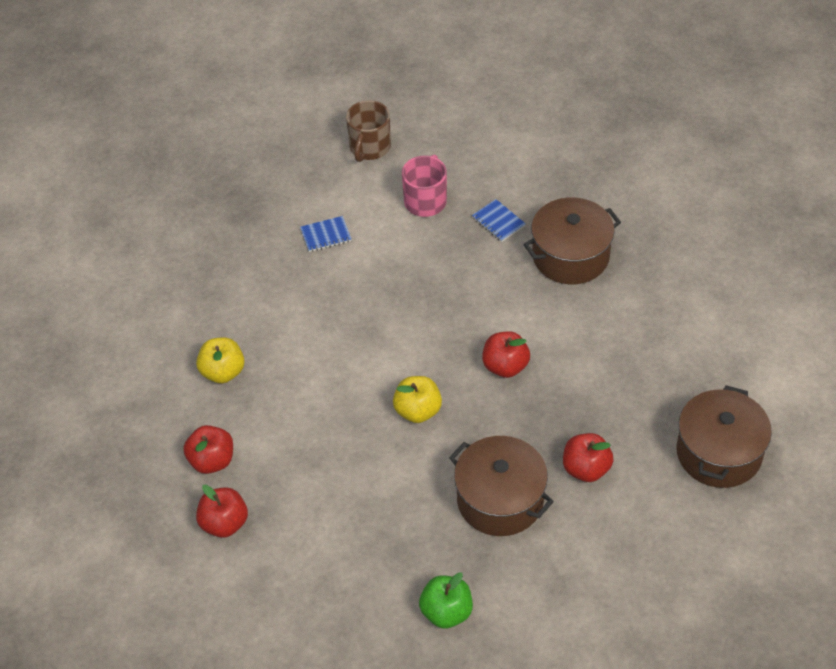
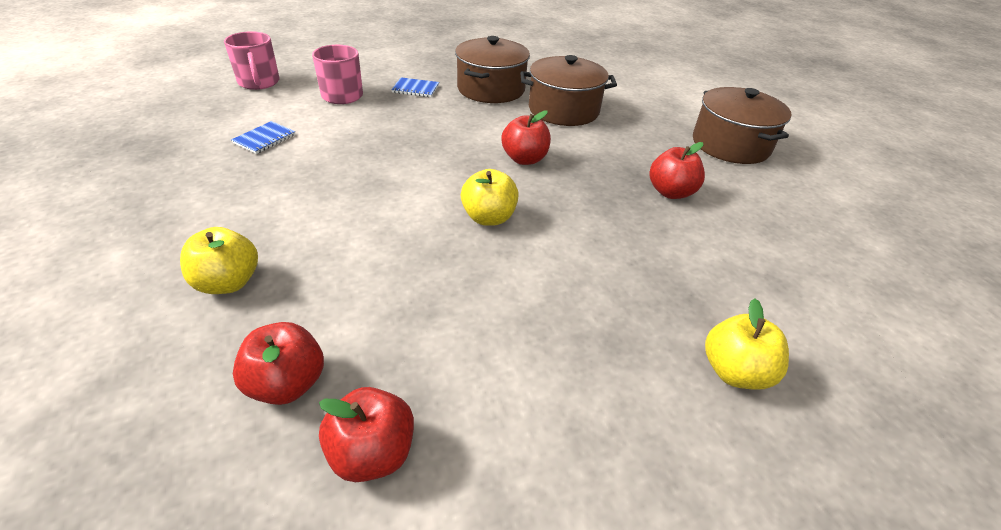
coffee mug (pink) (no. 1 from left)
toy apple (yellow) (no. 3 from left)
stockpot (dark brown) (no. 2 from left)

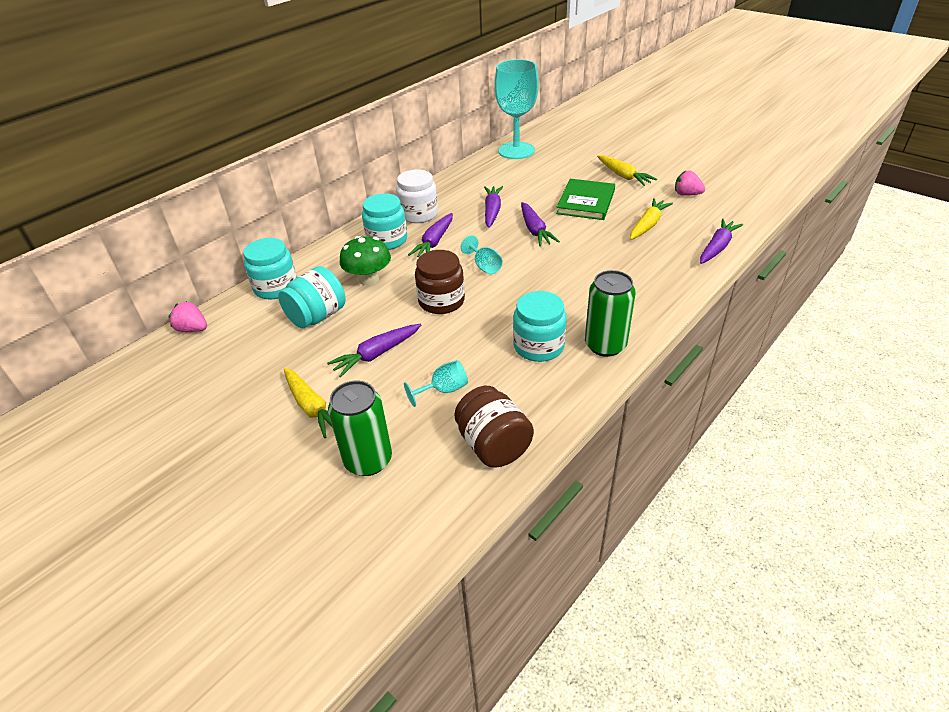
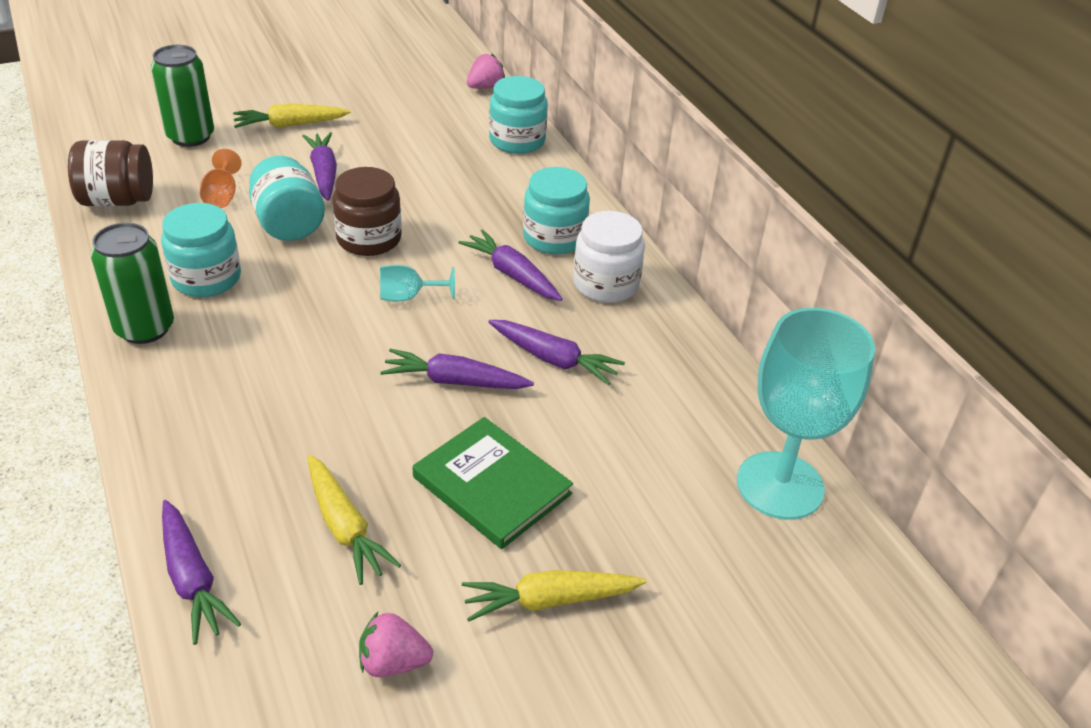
preserve jar (aqua) (no. 2 from left)
mushroom (green)
goblet (orange)
berry (pink) (no. 1 from left)

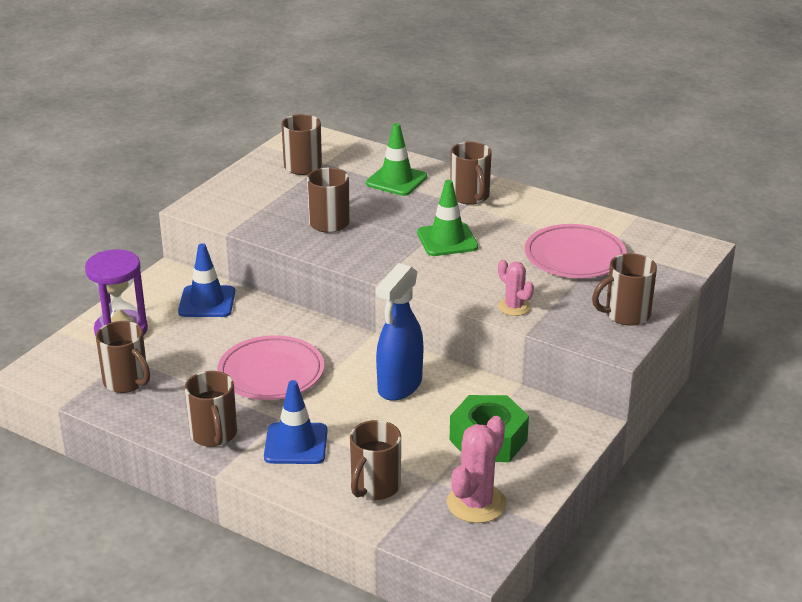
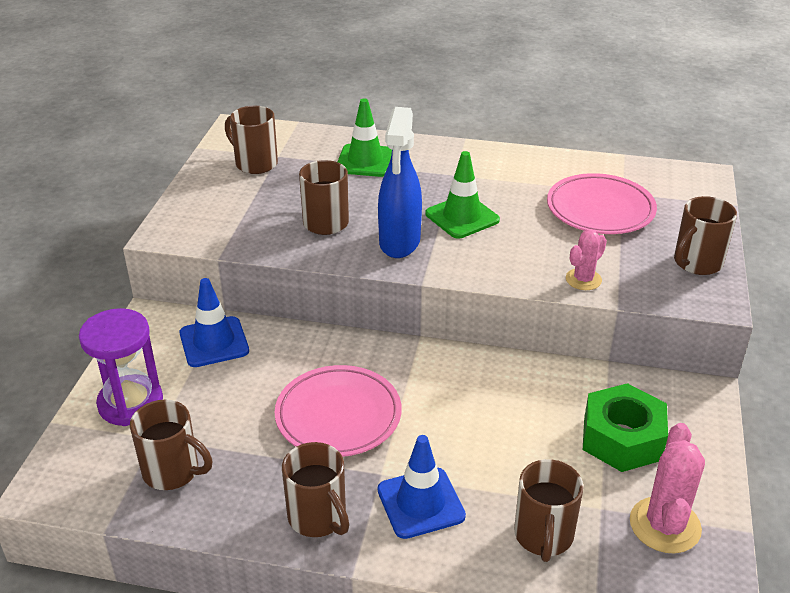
spray cleaner (blue)
coffee mug (dark brown) (no. 6 from left in the first image)
cactus (pink) (no. 1 from left)

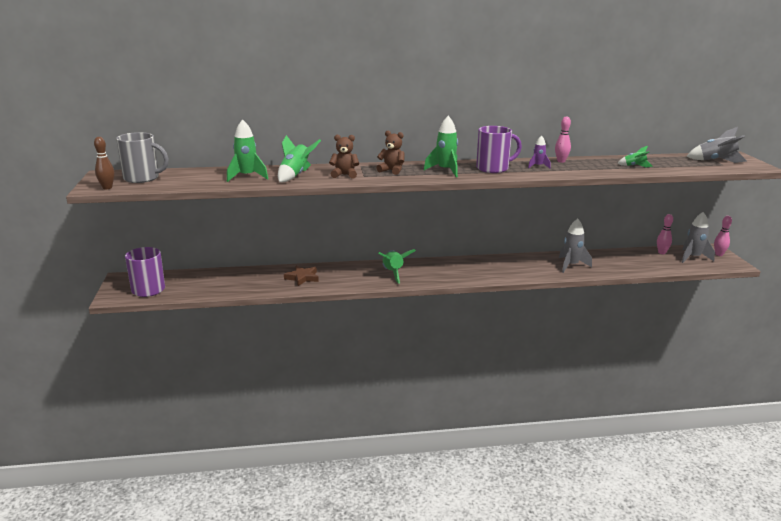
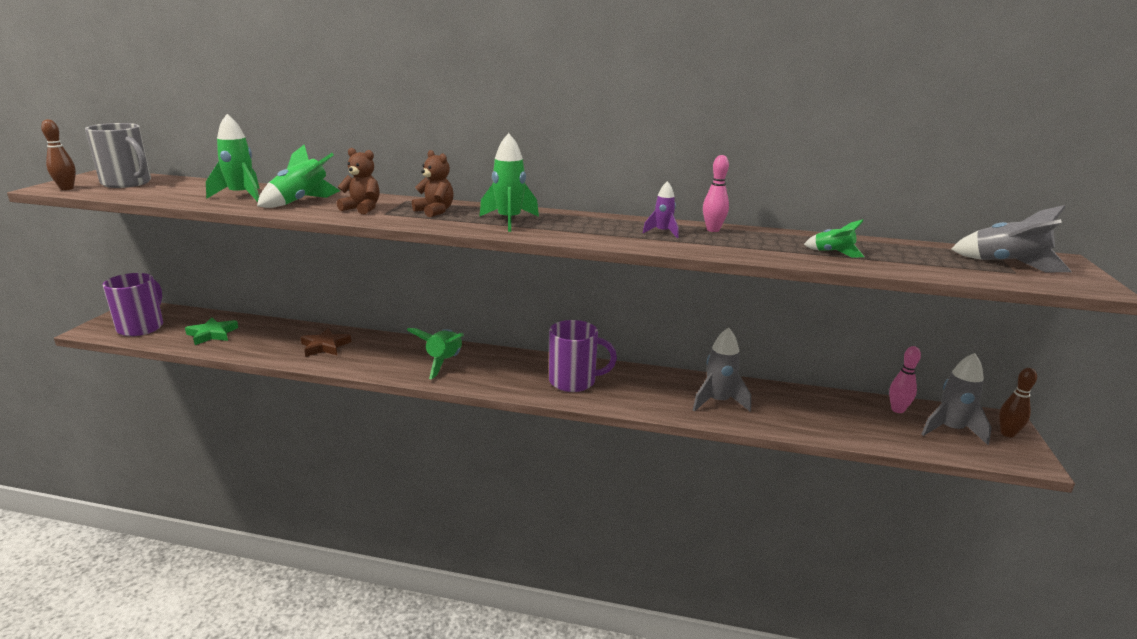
coffee mug (violet) (no. 2 from left)
tenpin (dark brown) (no. 2 from left)
star shape (green)

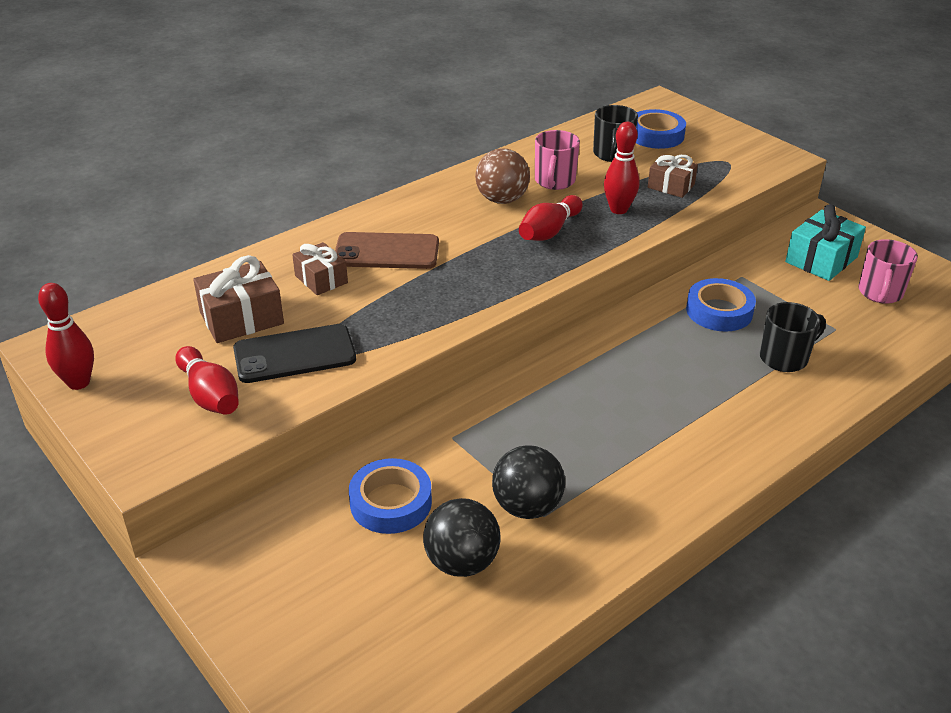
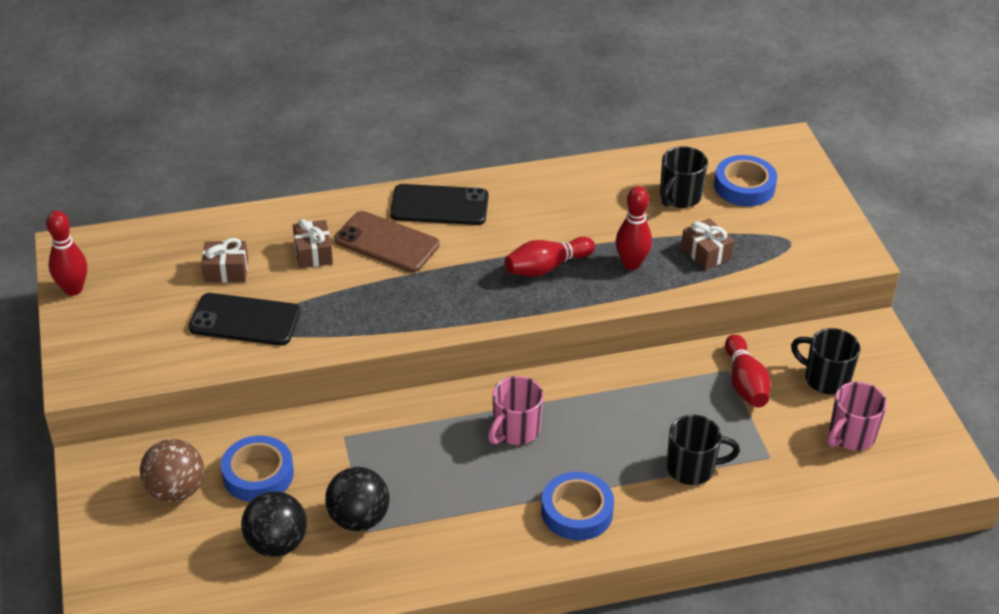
tenpin (crimson) (no. 4 from left)
gift (dark brown) (no. 1 from left)
ball (dark brown)
coffee mug (pink) (no. 1 from left)
sticky tape (blue) (no. 2 from left)
coffee mug (jet-black) (no. 3 from left)
smartphone (jet-black) (no. 2 from left)

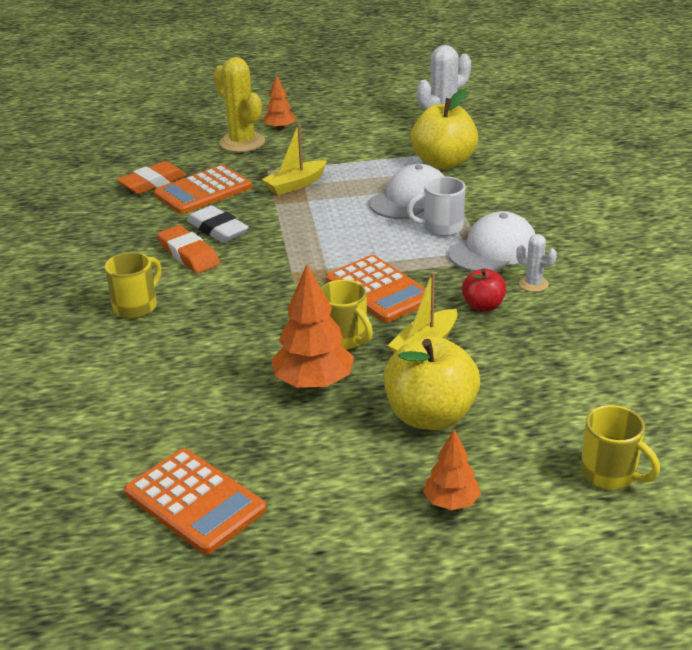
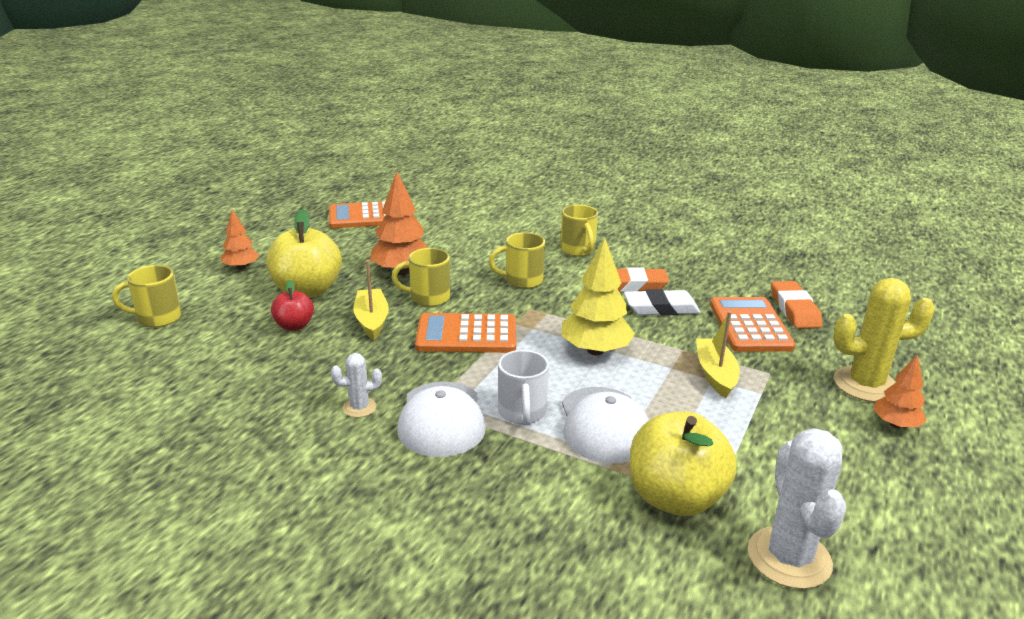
coffee mug (white)
toy apple (crimson)
coffee mug (yellow) (no. 3 from left)
tree (yellow)

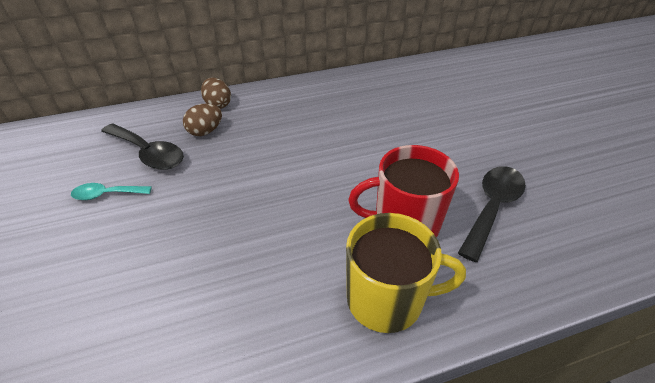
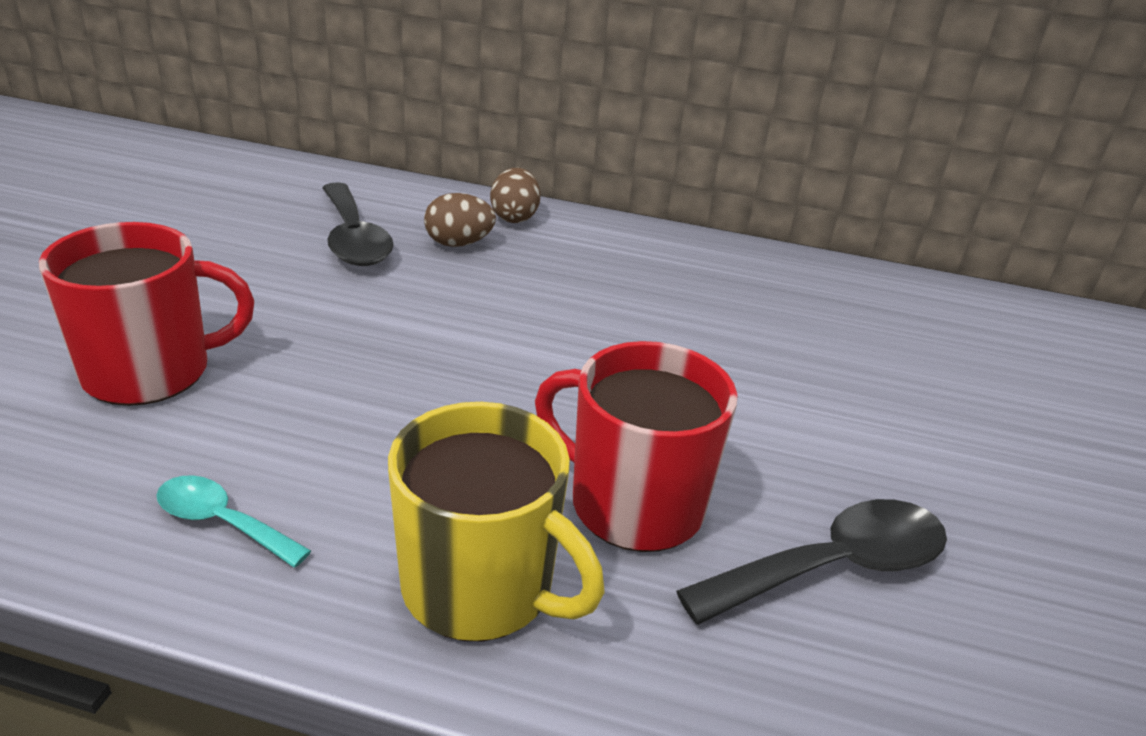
spoon (aqua)
coffee mug (crimson) (no. 1 from left)

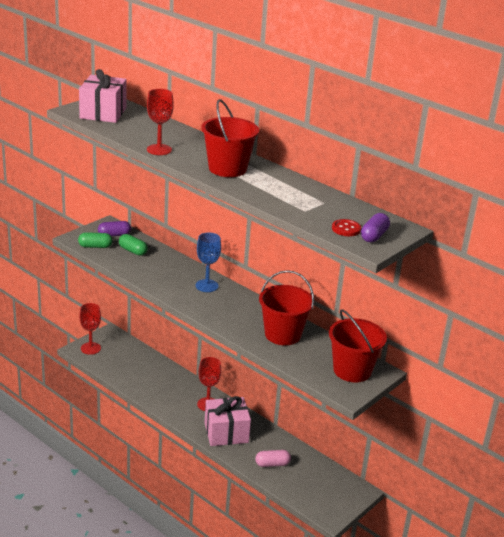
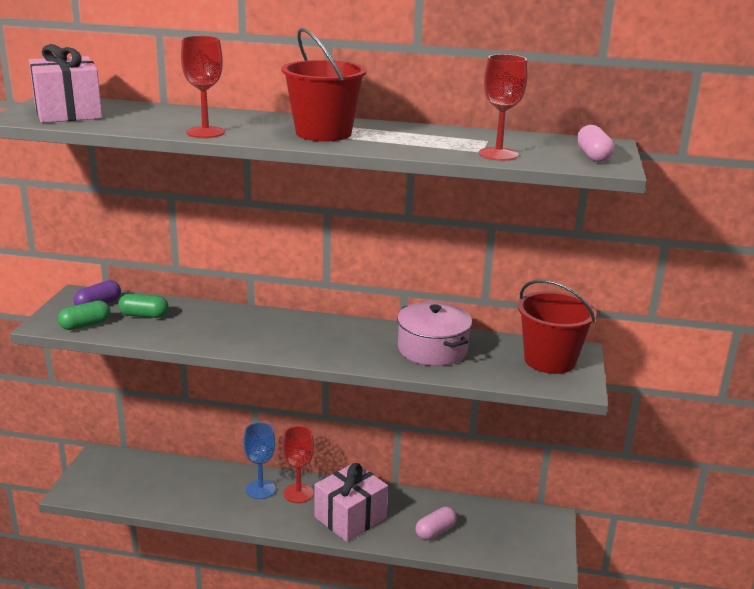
goblet (crimson) (no. 3 from left)
goblet (blue)
stockpot (pink)
sewing button (crimson)
pill shape (pink) (no. 2 from left)

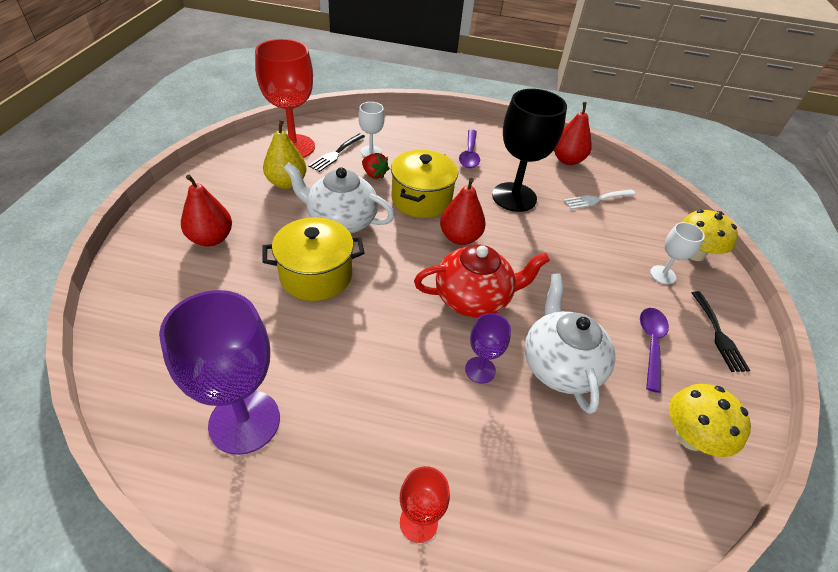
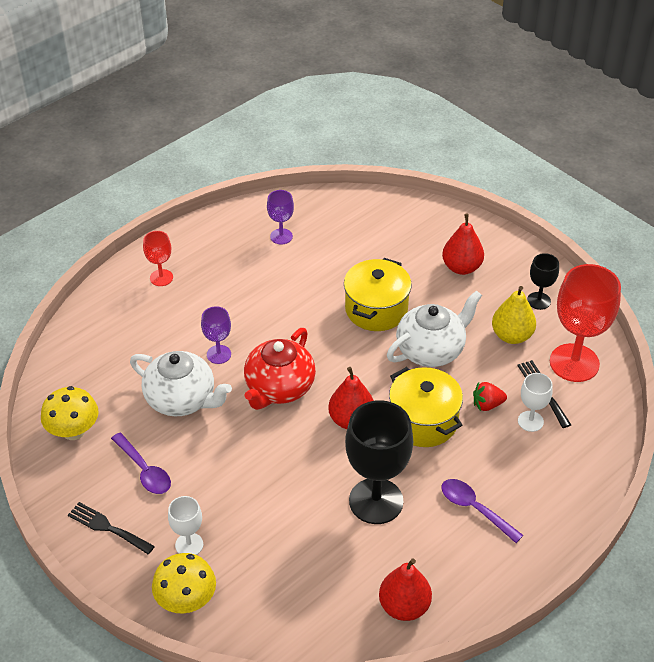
goblet (violet) (no. 2 from left)
table fork (white)
goblet (jet-black) (no. 2 from left)

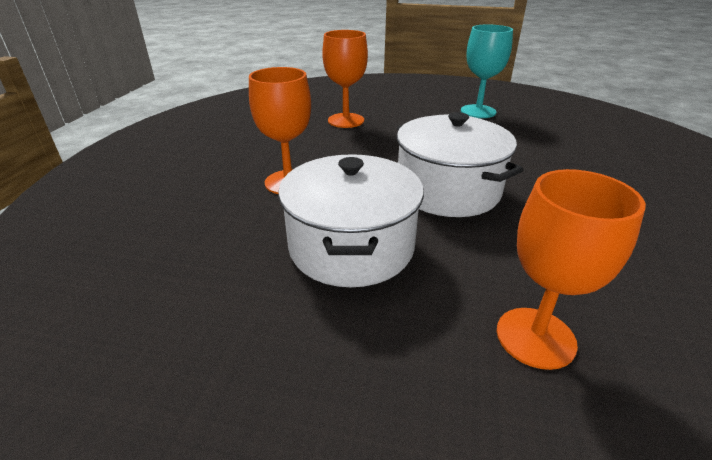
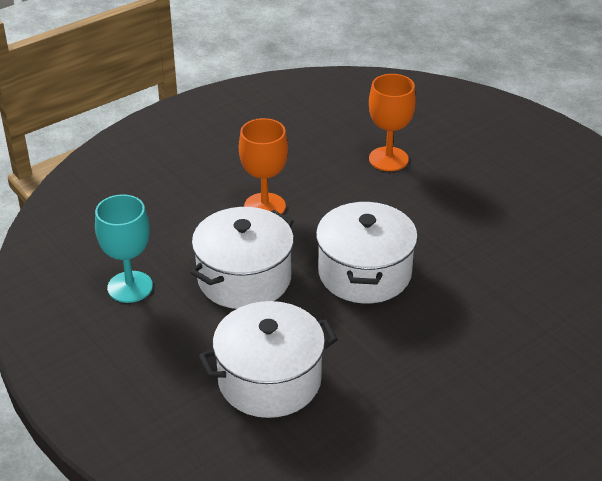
goblet (aqua)
stockpot (white) (no. 2 from left)

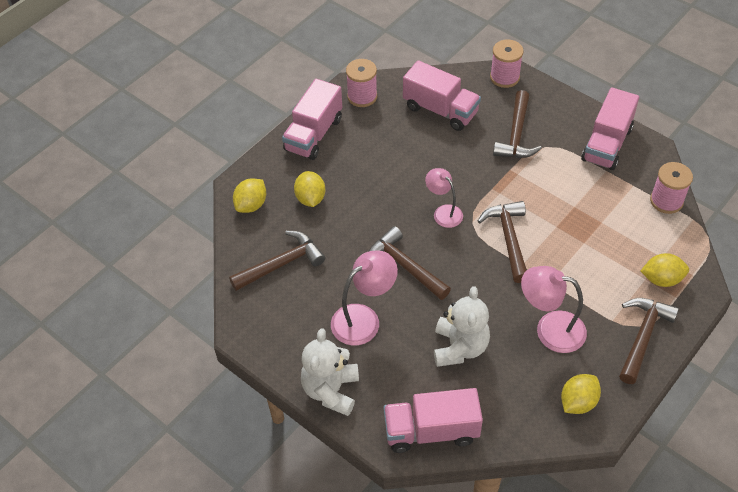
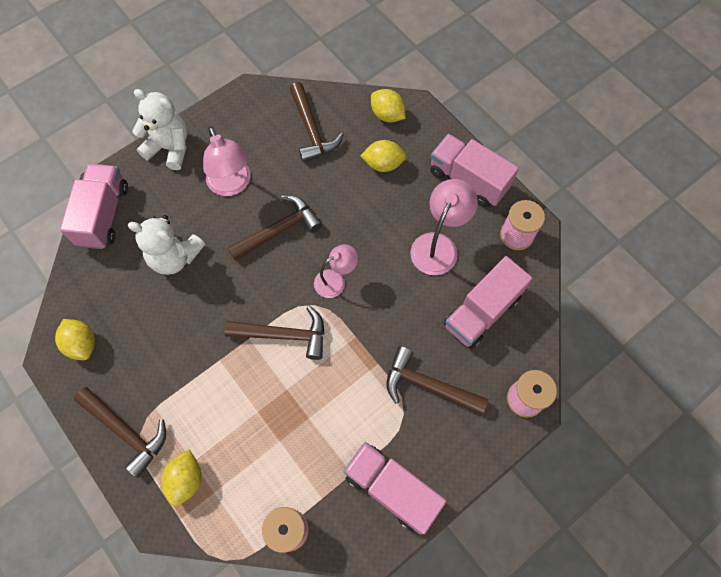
lamp (pink) (no. 3 from left)

